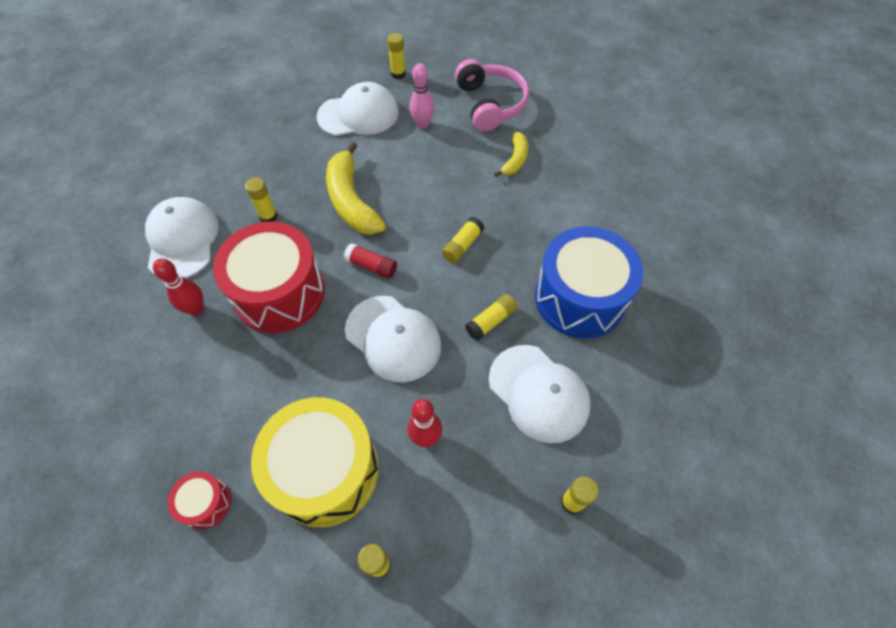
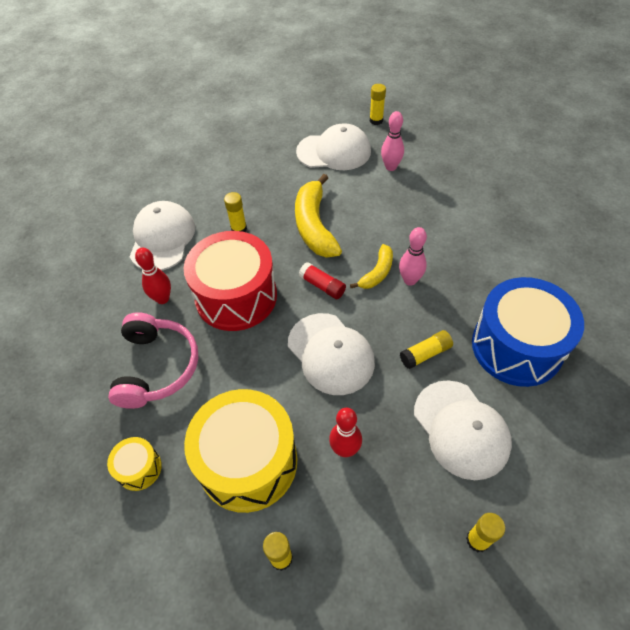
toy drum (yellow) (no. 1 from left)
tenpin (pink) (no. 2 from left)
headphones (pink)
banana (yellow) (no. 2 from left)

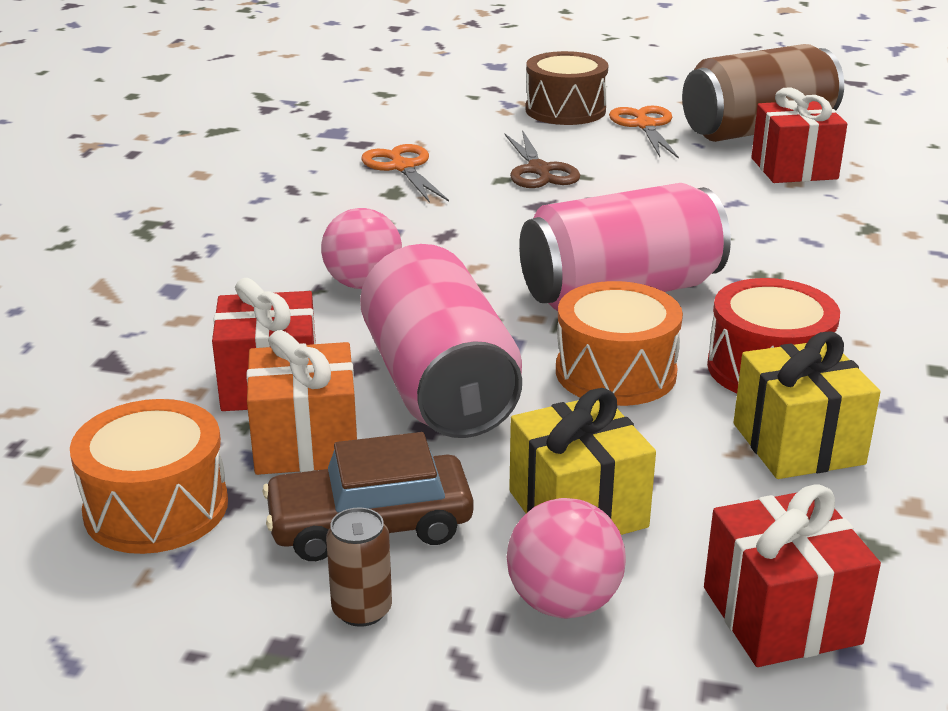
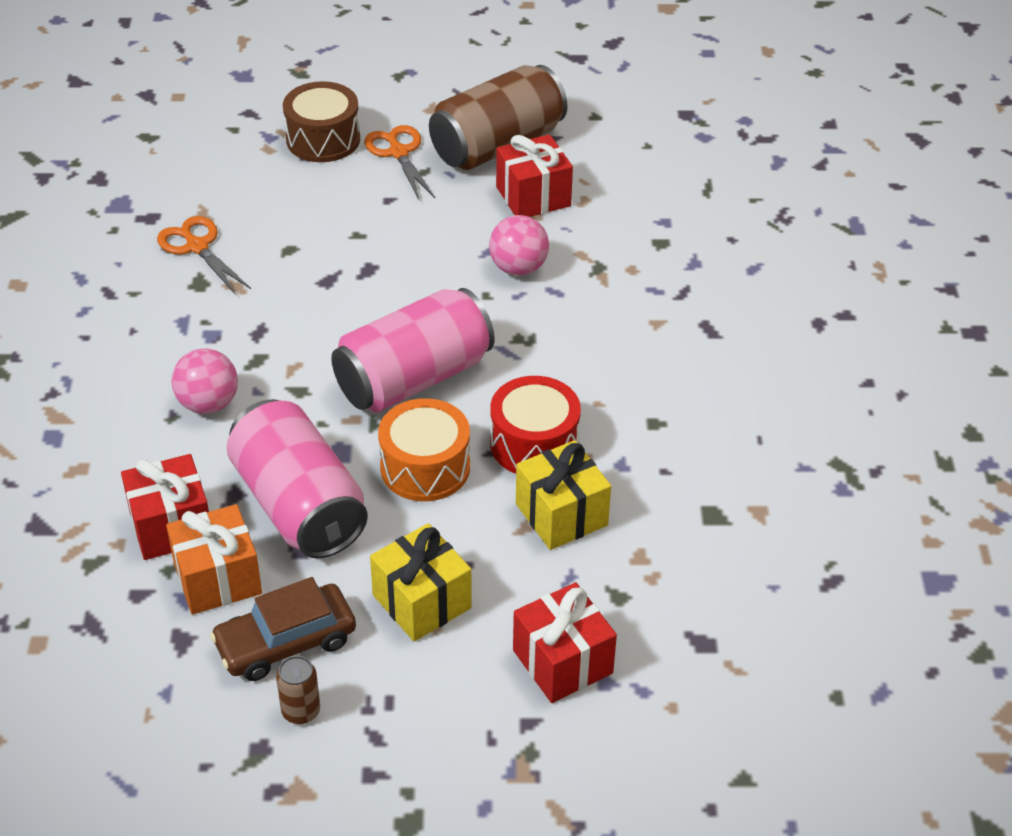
toy drum (orange) (no. 1 from left in the first image)
shears (dark brown)
ball (pink) (no. 2 from left)

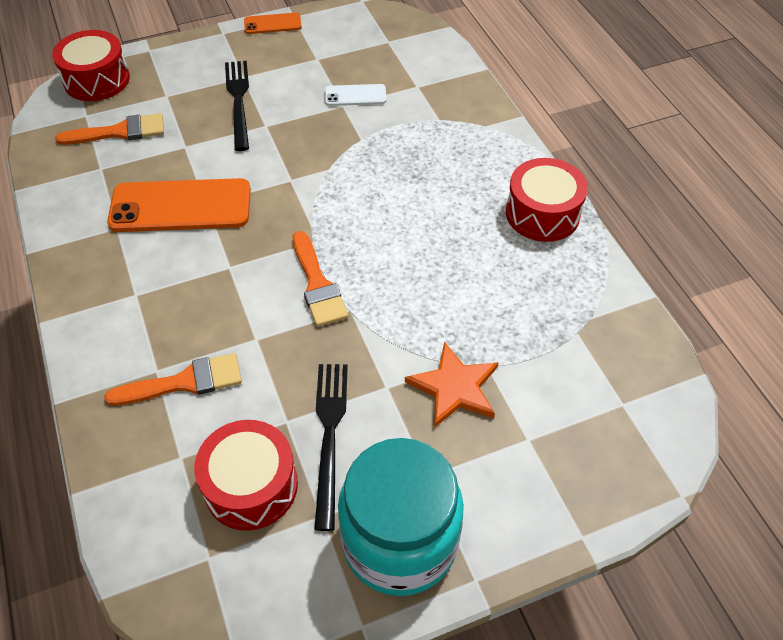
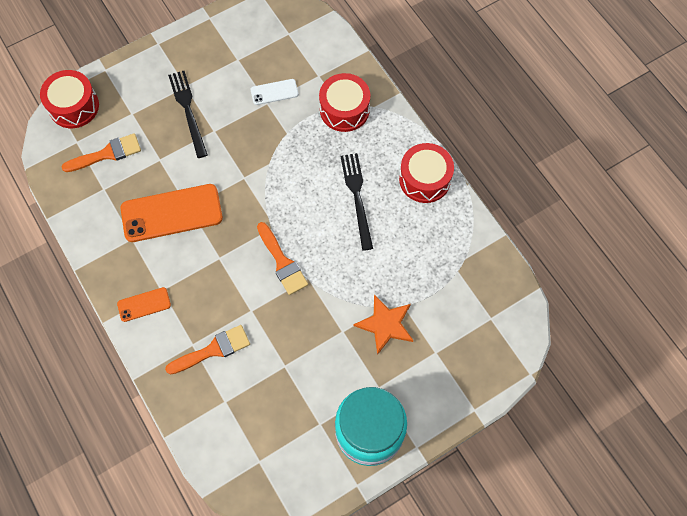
toy drum (crimson) (no. 2 from left)
smartphone (orange) (no. 1 from left)
table fork (jet-black) (no. 2 from left)

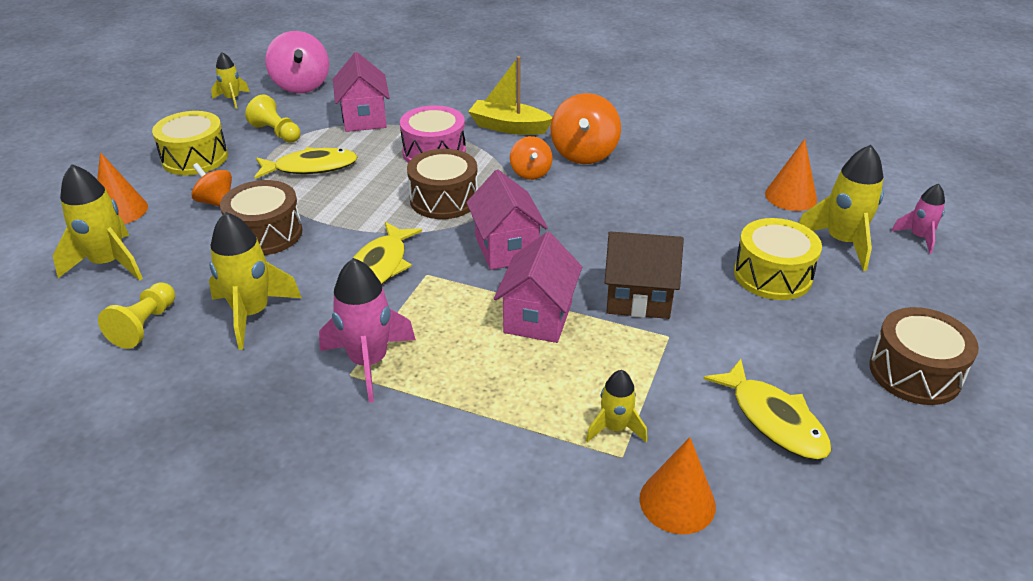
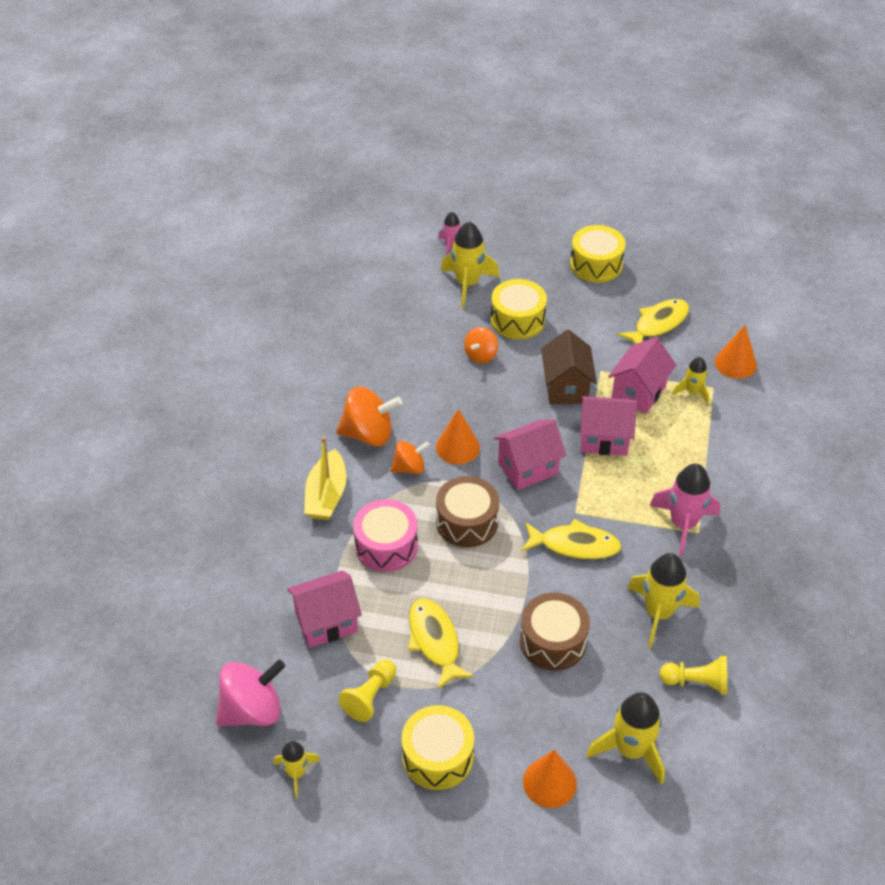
toy top (orange) (no. 3 from left)
solid cone (orange) (no. 1 from left)
toy drum (yellow) (no. 3 from left)
toy house (pink) (no. 4 from left)

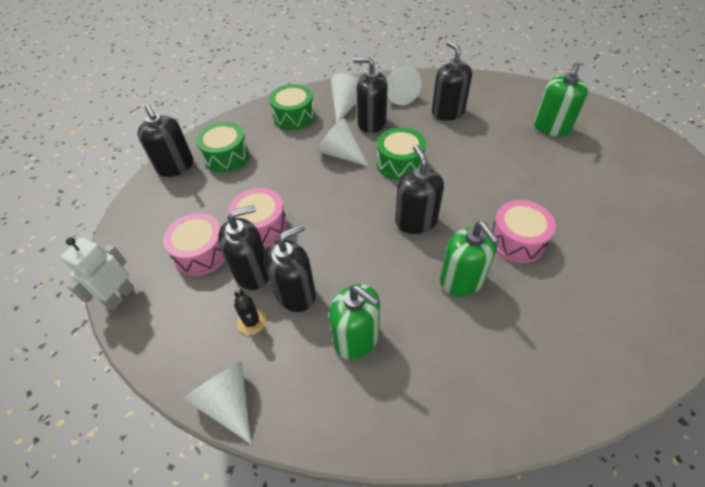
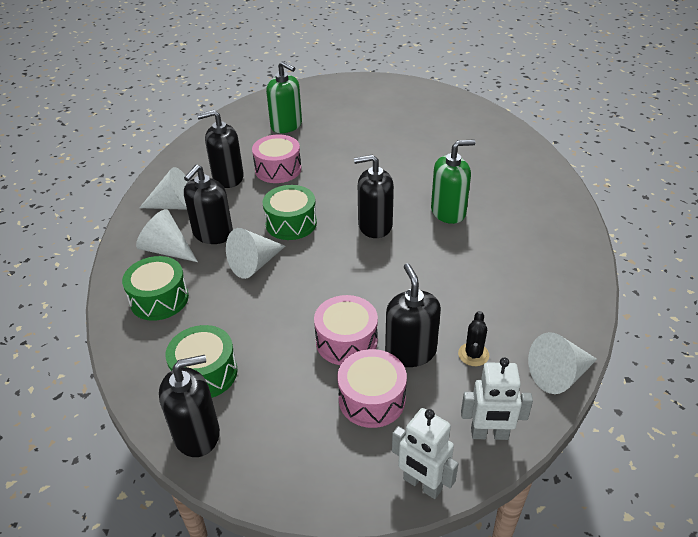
cactus (jet-black)
soap dispenser (jet-black) (no. 3 from left in the first image)
soap dispenser (green) (no. 1 from left in the first image)
toy drum (pink) (no. 1 from left)
toy robot (white) (no. 2 from left)

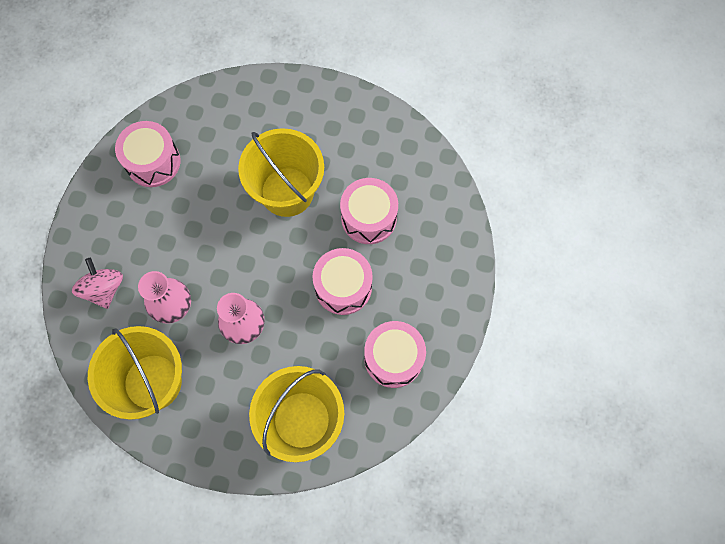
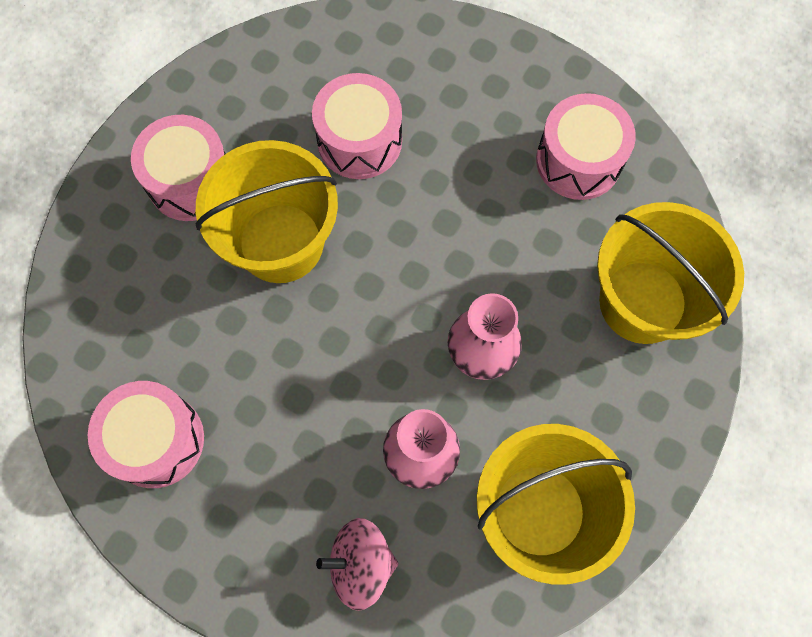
toy drum (pink) (no. 2 from left)

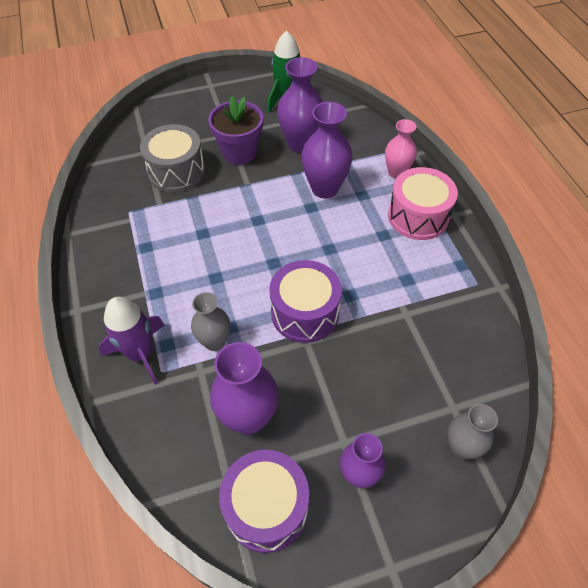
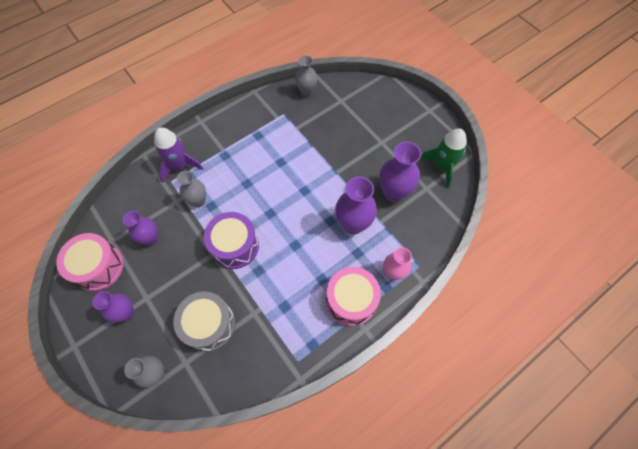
toy drum (grey)
plant pot (violet)
flower vase (violet) (no. 2 from left)
toy drum (pink) (no. 1 from left)
flower vase (grey) (no. 3 from left)

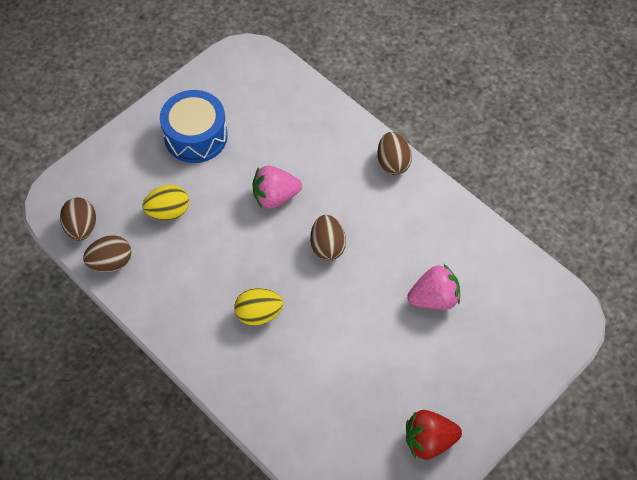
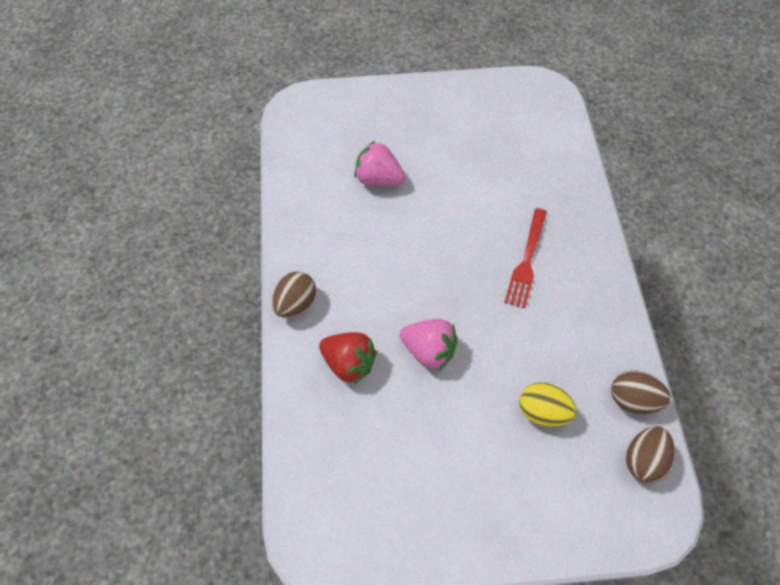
toy drum (blue)
table fork (crimson)
egg shape (dark brown) (no. 3 from left in the first image)
berry (crimson)

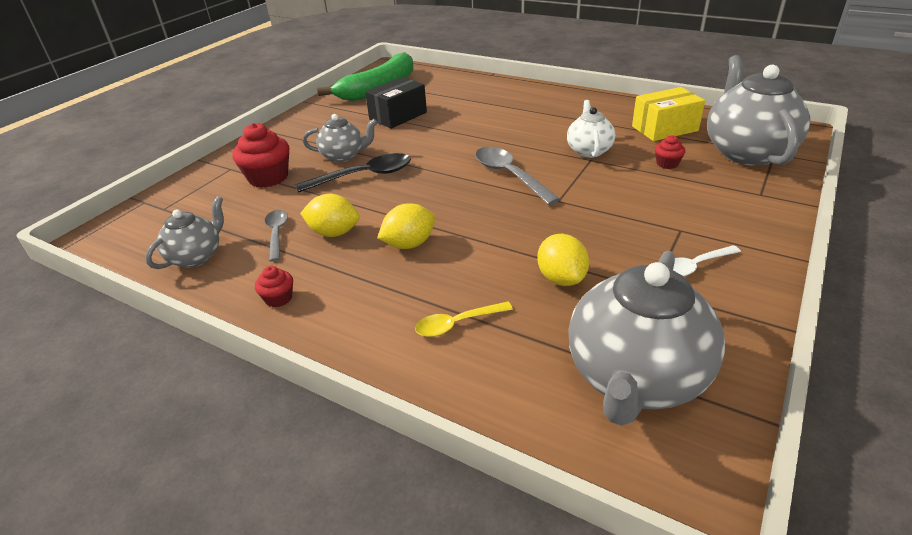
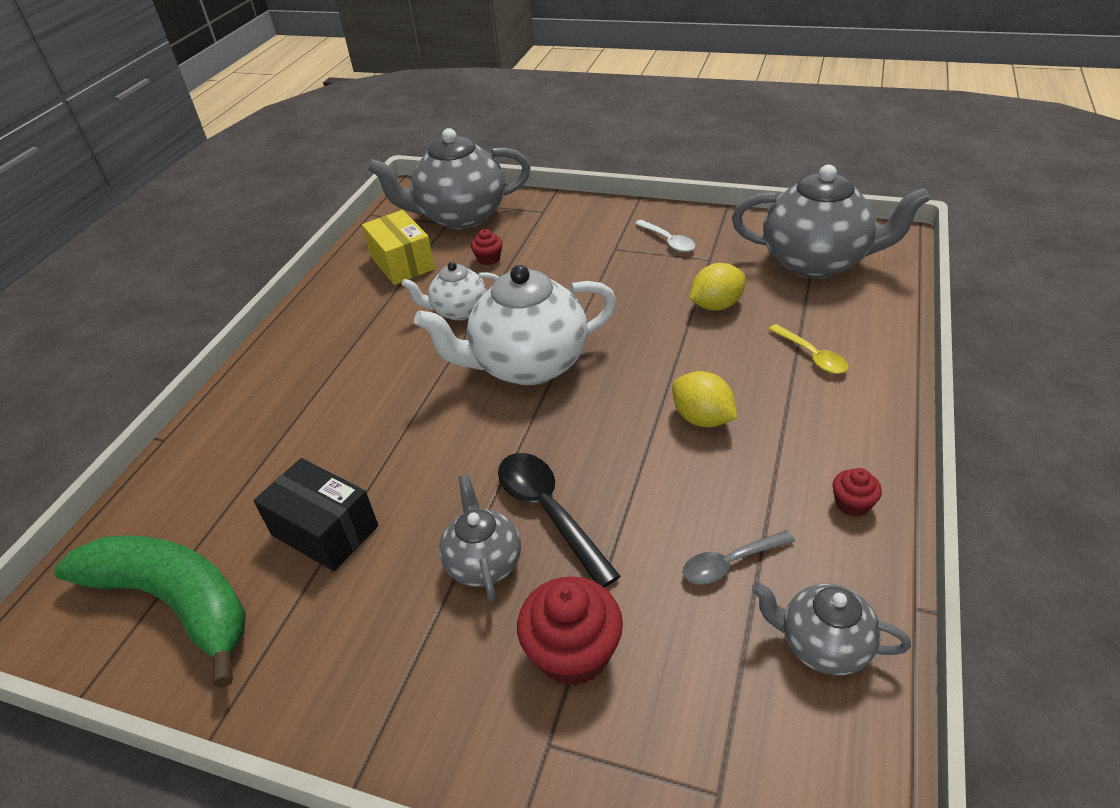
lemon (yellow) (no. 1 from left in the first image)
tea pot (white) (no. 2 from left)

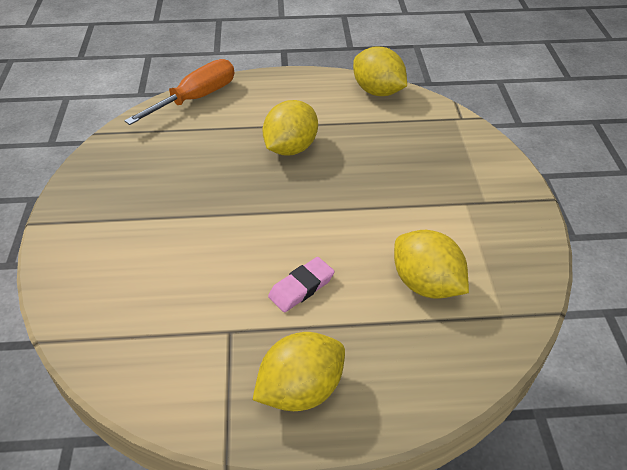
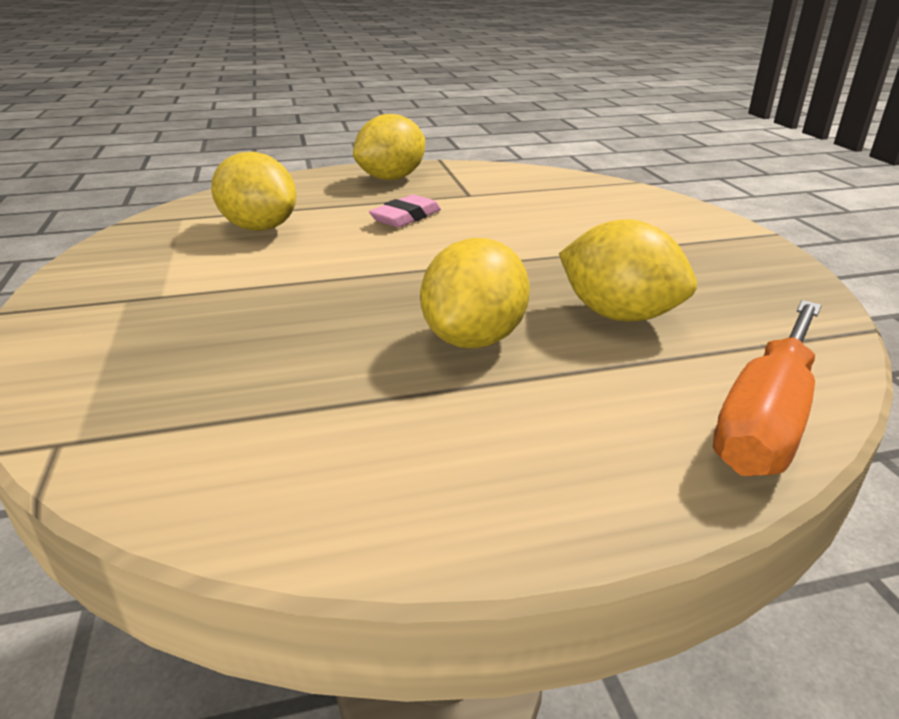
lemon (yellow) (no. 4 from left)

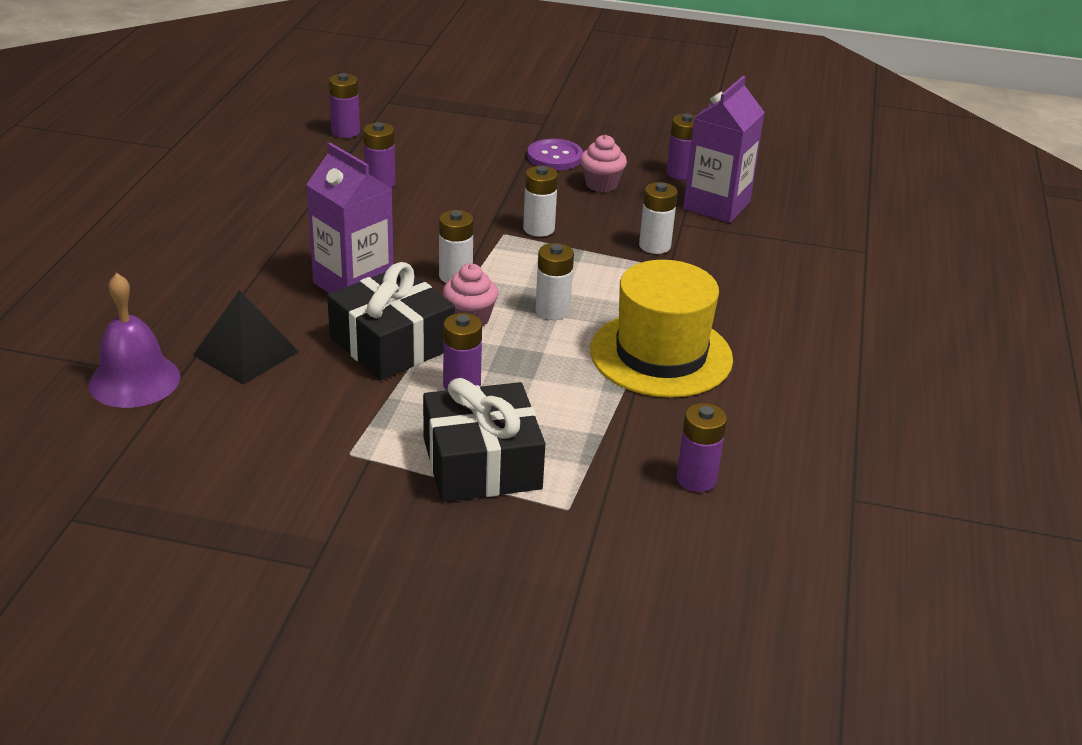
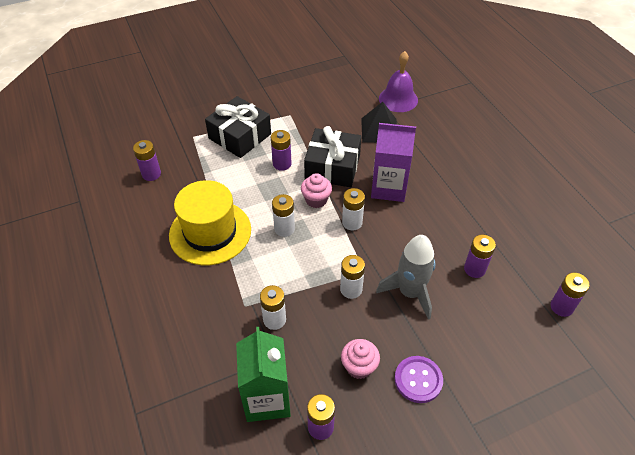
juice carton (green)
toy rocket (grey)

